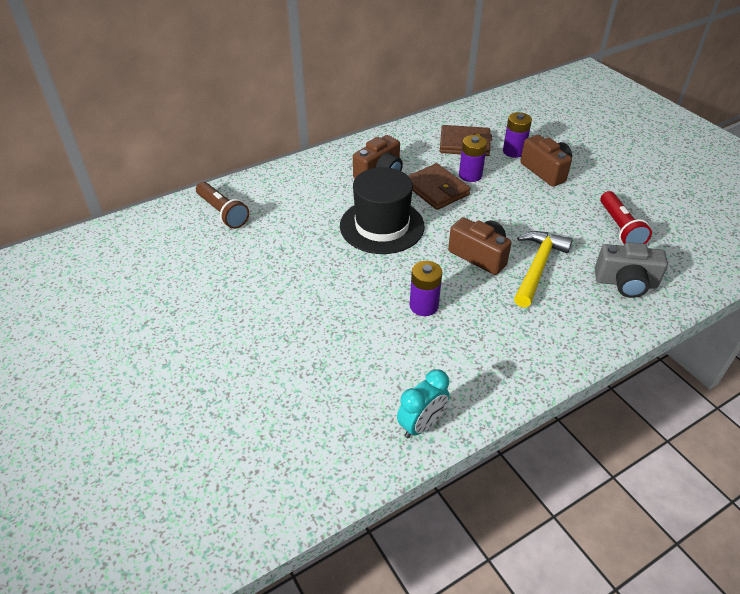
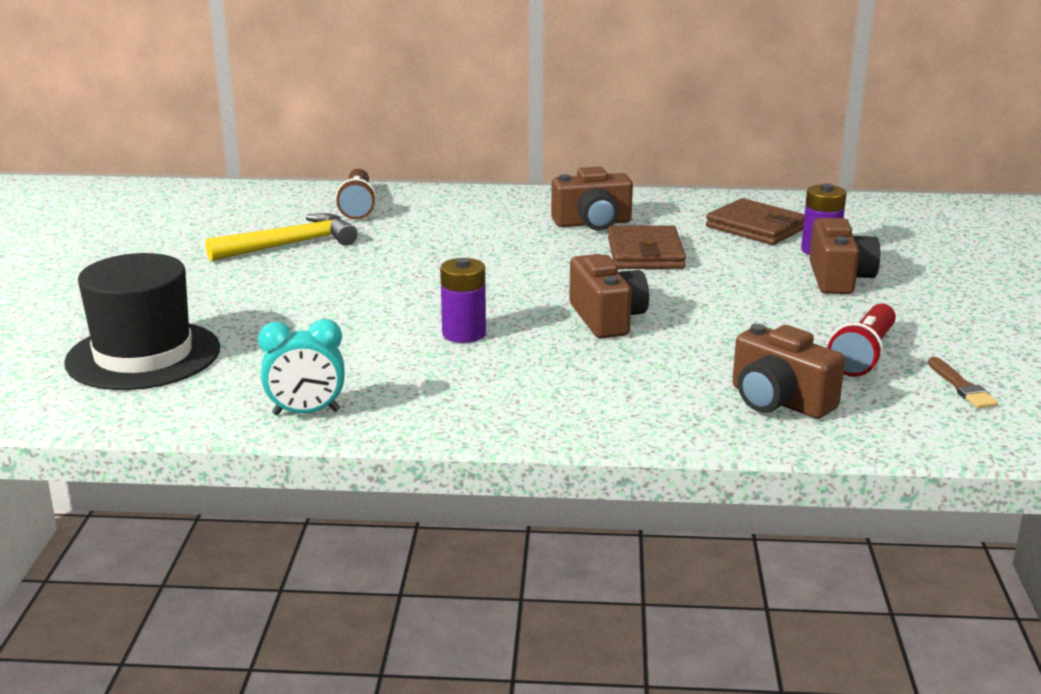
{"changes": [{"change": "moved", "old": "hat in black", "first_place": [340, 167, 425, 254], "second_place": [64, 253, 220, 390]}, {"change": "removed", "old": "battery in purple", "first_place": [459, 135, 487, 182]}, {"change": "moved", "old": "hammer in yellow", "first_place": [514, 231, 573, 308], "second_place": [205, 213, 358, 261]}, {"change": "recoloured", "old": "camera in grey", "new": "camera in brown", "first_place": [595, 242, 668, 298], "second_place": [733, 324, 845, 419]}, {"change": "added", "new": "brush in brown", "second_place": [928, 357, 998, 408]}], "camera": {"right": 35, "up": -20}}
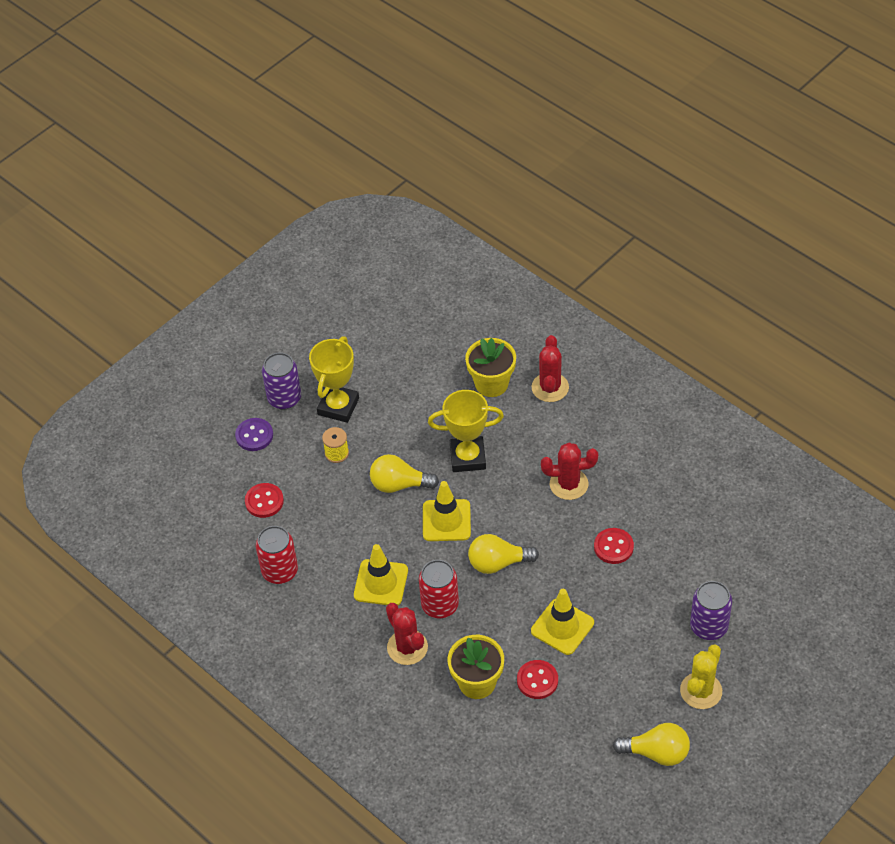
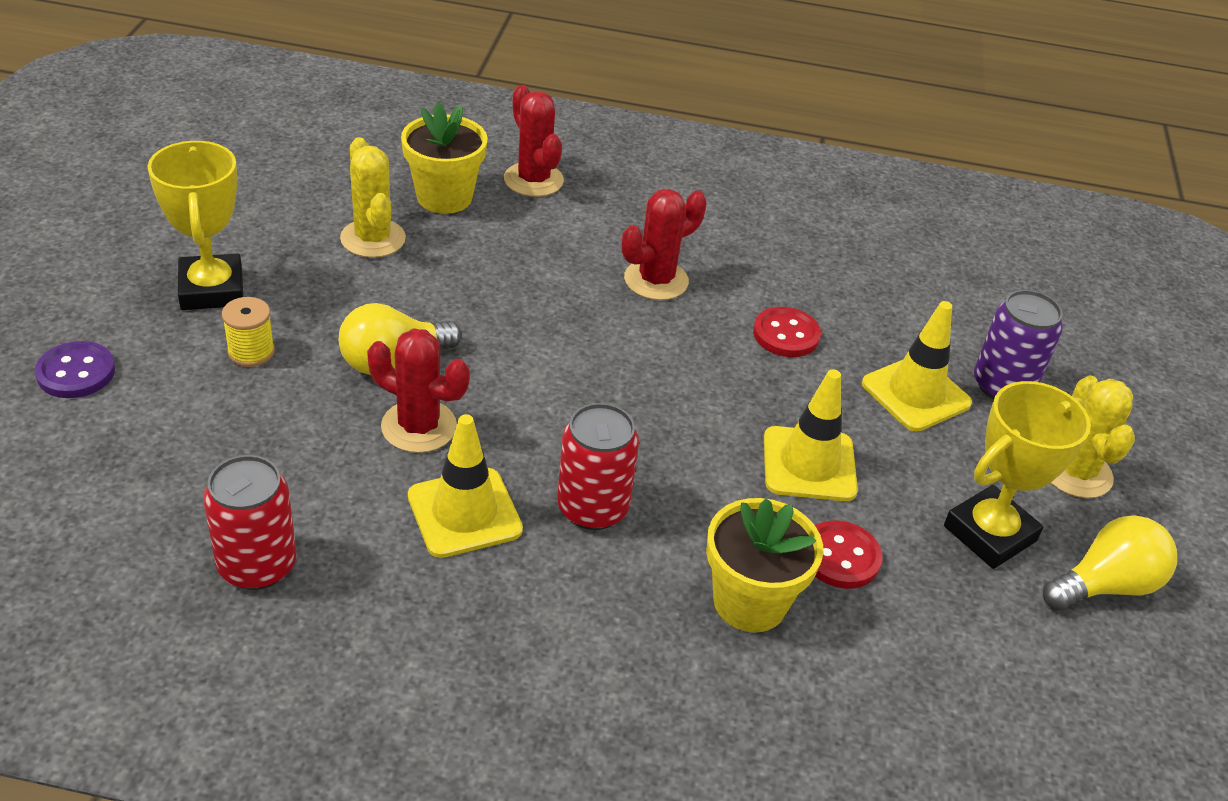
{"changes": [{"change": "removed", "old": "button in red", "first_place": [245, 483, 284, 518]}, {"change": "removed", "old": "can in purple", "first_place": [262, 353, 301, 409]}, {"change": "moved", "old": "cactus in red", "first_place": [386, 603, 428, 665], "second_place": [367, 328, 470, 453]}, {"change": "moved", "old": "traffic cone in yellow", "first_place": [423, 481, 471, 541], "second_place": [862, 301, 972, 432]}, {"change": "moved", "old": "trophy in yellow", "first_place": [428, 390, 504, 472], "second_place": [944, 381, 1091, 569]}, {"change": "removed", "old": "light bulb in yellow", "first_place": [468, 534, 539, 574]}, {"change": "added", "new": "cactus in yellow", "second_place": [340, 137, 406, 258]}], "camera": {"right": -40, "up": -10}}
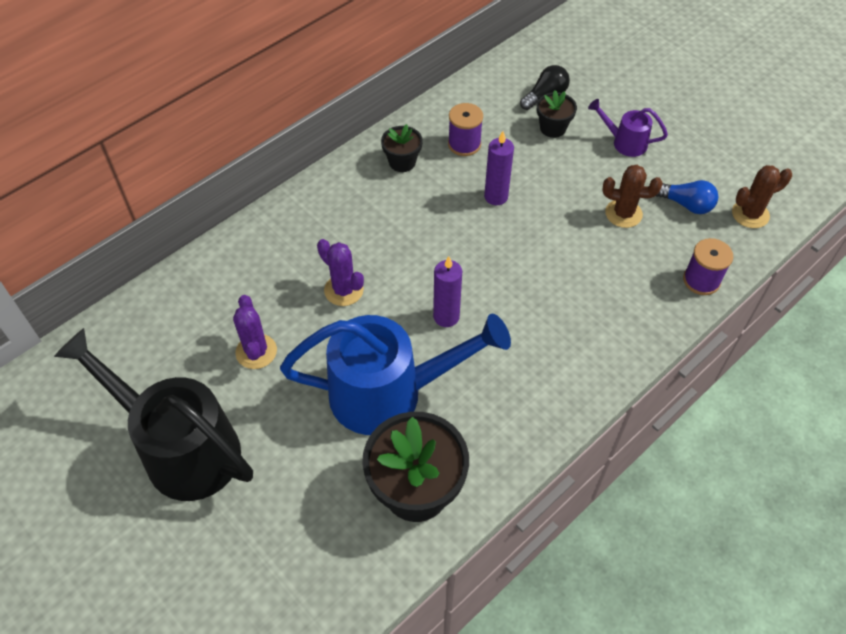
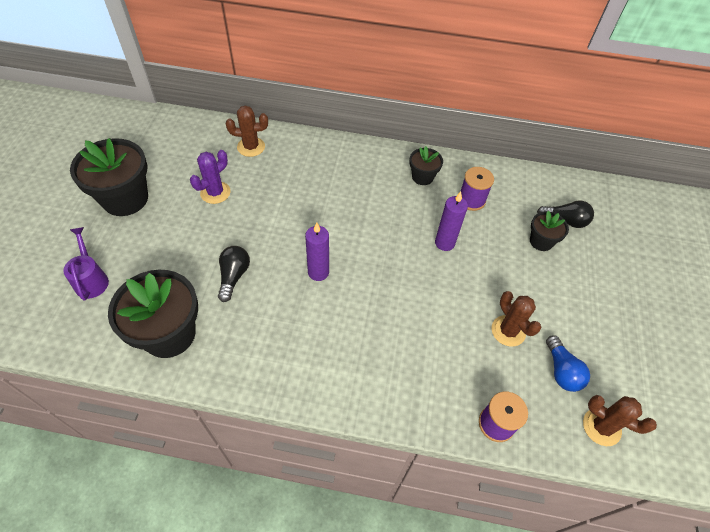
{"changes": [{"change": "replaced", "old": "watering can in black", "new": "flower pot in black", "first_place": [54, 328, 253, 501], "second_place": [70, 138, 148, 216]}, {"change": "replaced", "old": "watering can in blue", "new": "light bulb in black", "first_place": [280, 314, 511, 435], "second_place": [218, 246, 250, 302]}, {"change": "removed", "old": "cactus in purple", "first_place": [317, 239, 364, 306]}, {"change": "moved", "old": "watering can in purple", "first_place": [588, 99, 668, 157], "second_place": [64, 227, 109, 301]}, {"change": "added", "new": "cactus in brown", "second_place": [226, 105, 268, 157]}], "camera": {"right": 50, "up": 0}}
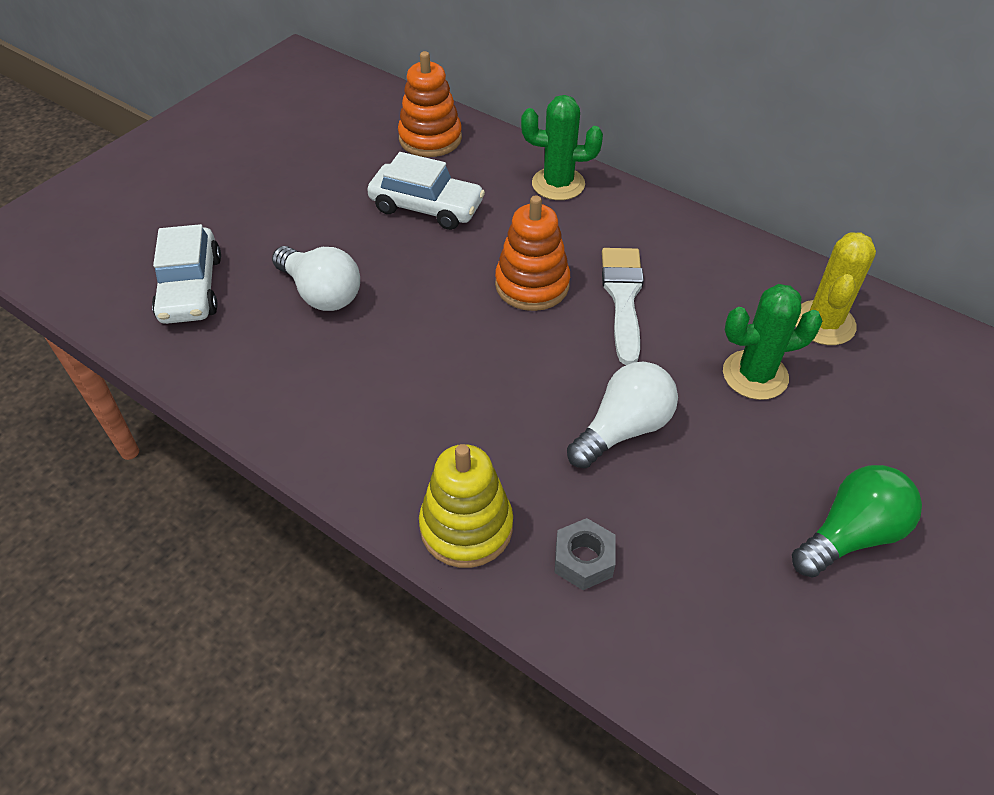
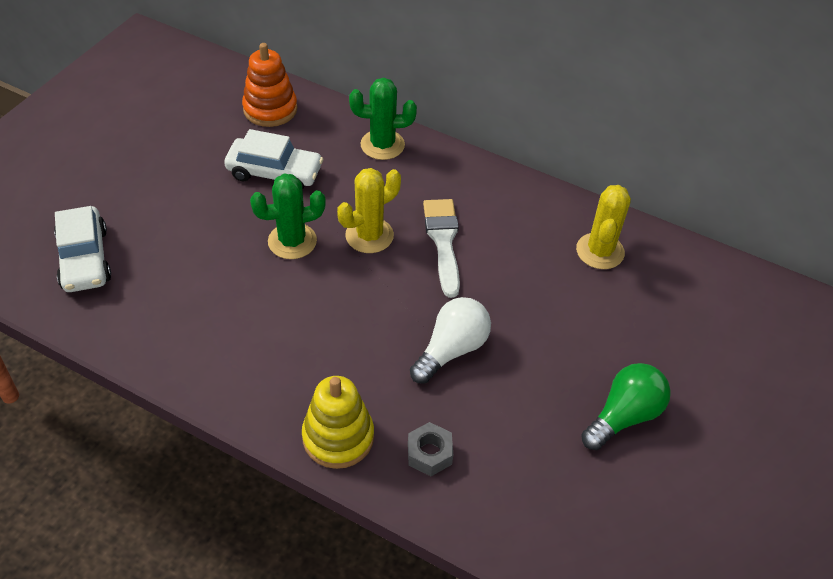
{"changes": [{"change": "removed", "old": "light bulb in white", "first_place": [272, 246, 360, 311]}, {"change": "replaced", "old": "stacking toy in orange", "new": "cactus in yellow", "first_place": [495, 195, 570, 311], "second_place": [337, 168, 401, 253]}, {"change": "moved", "old": "cactus in green", "first_place": [723, 284, 822, 400], "second_place": [250, 174, 326, 259]}], "camera": {"right": -10, "up": 0}}
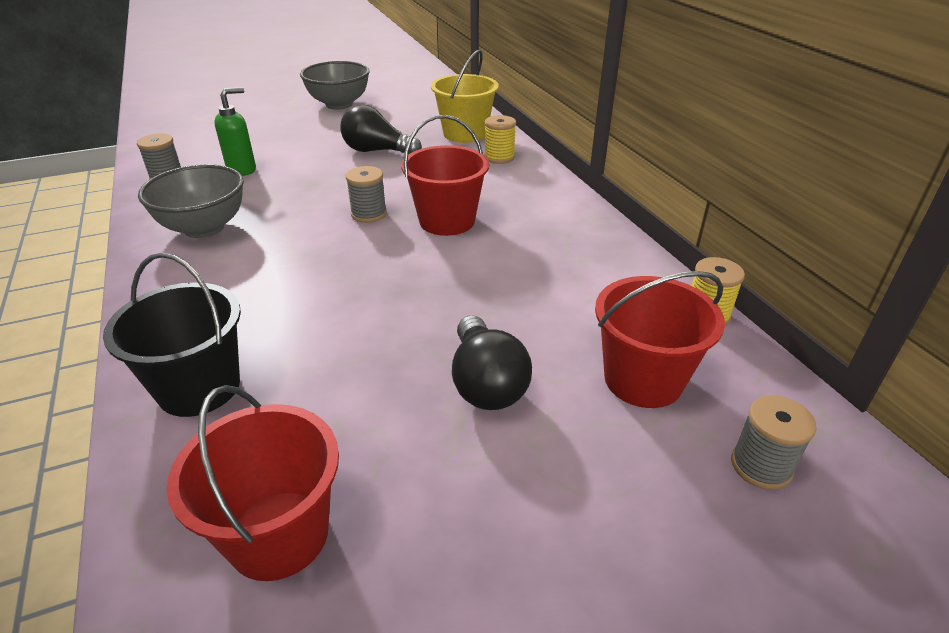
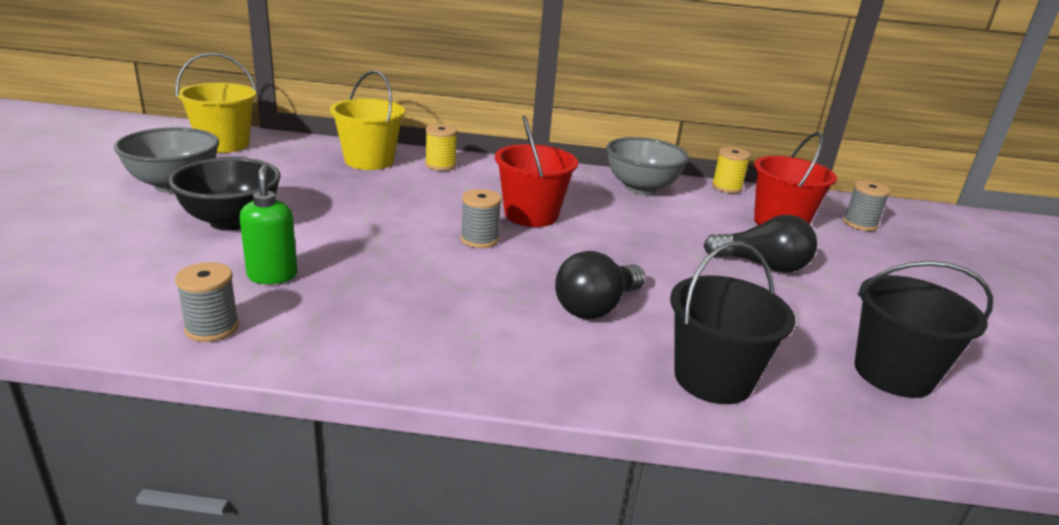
{"changes": [{"change": "moved", "old": "bowl in grey", "first_place": [138, 164, 244, 238], "second_place": [606, 137, 689, 195]}, {"change": "recoloured", "old": "bucket in red", "new": "bucket in black", "first_place": [167, 385, 339, 581], "second_place": [855, 261, 993, 398]}, {"change": "moved", "old": "light bulb in black", "first_place": [340, 105, 422, 155], "second_place": [555, 251, 646, 319]}, {"change": "added", "new": "bowl in black", "second_place": [168, 157, 281, 231]}, {"change": "added", "new": "bucket in yellow", "second_place": [176, 53, 257, 153]}], "camera": {"right": -65, "up": -10}}
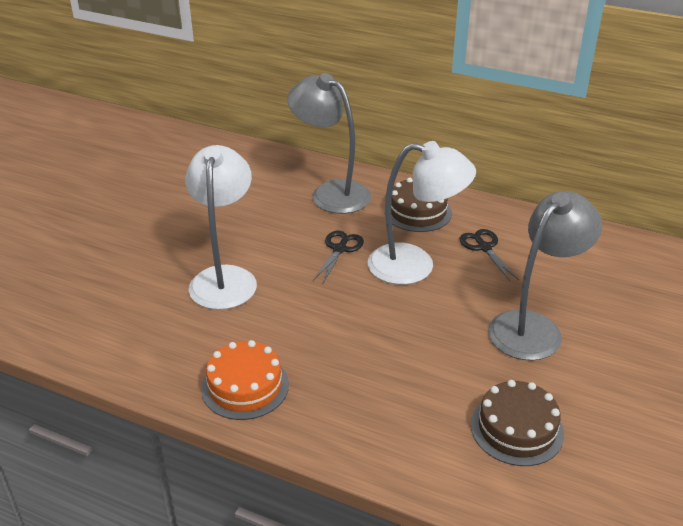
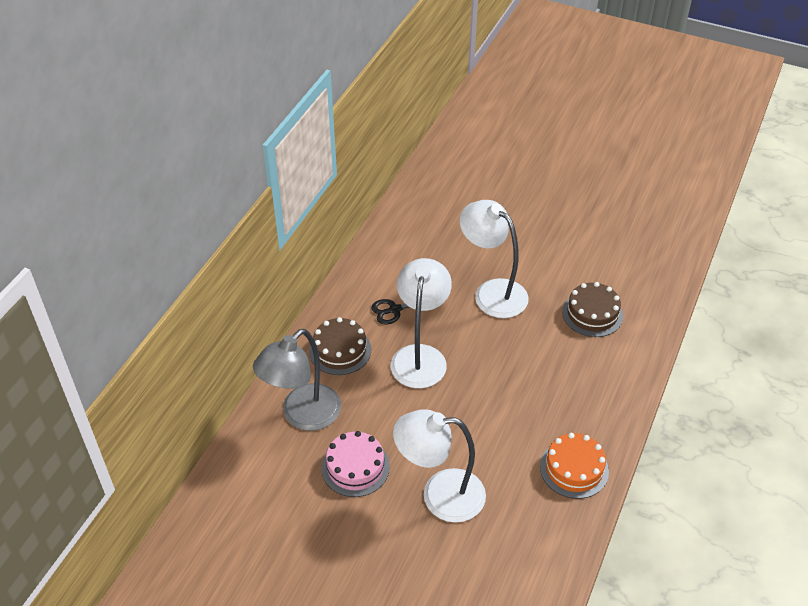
{"changes": [{"change": "removed", "old": "scissors in black", "first_place": [313, 231, 364, 283]}, {"change": "recoloured", "old": "lamp in grey", "new": "lamp in white", "first_place": [488, 191, 602, 361], "second_place": [460, 200, 528, 318]}, {"change": "added", "new": "cake in pink", "second_place": [321, 431, 390, 497]}], "camera": {"right": -90, "up": 10}}
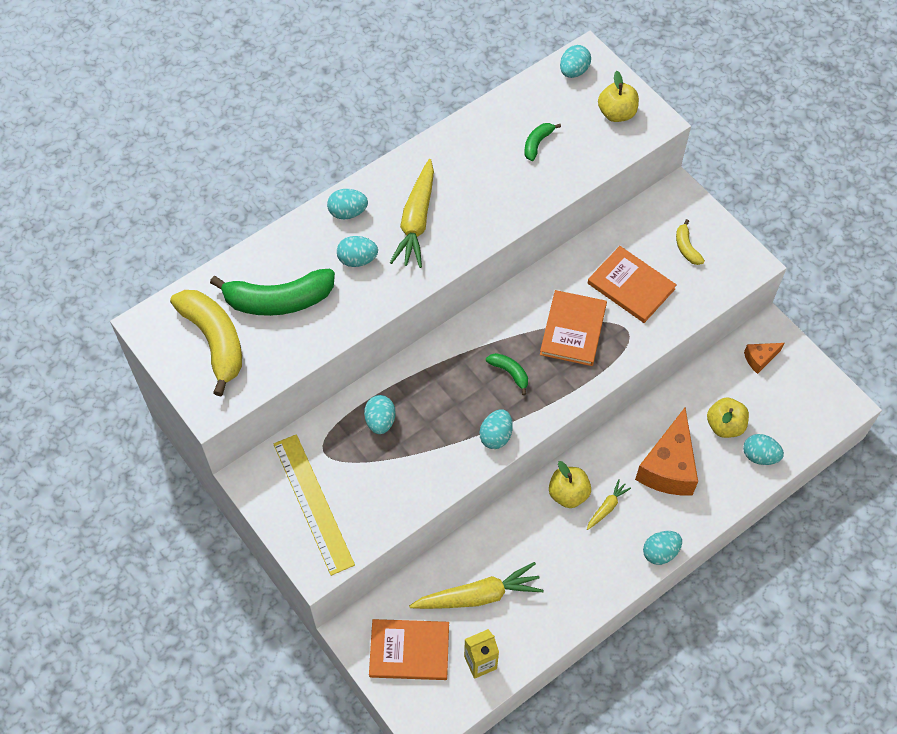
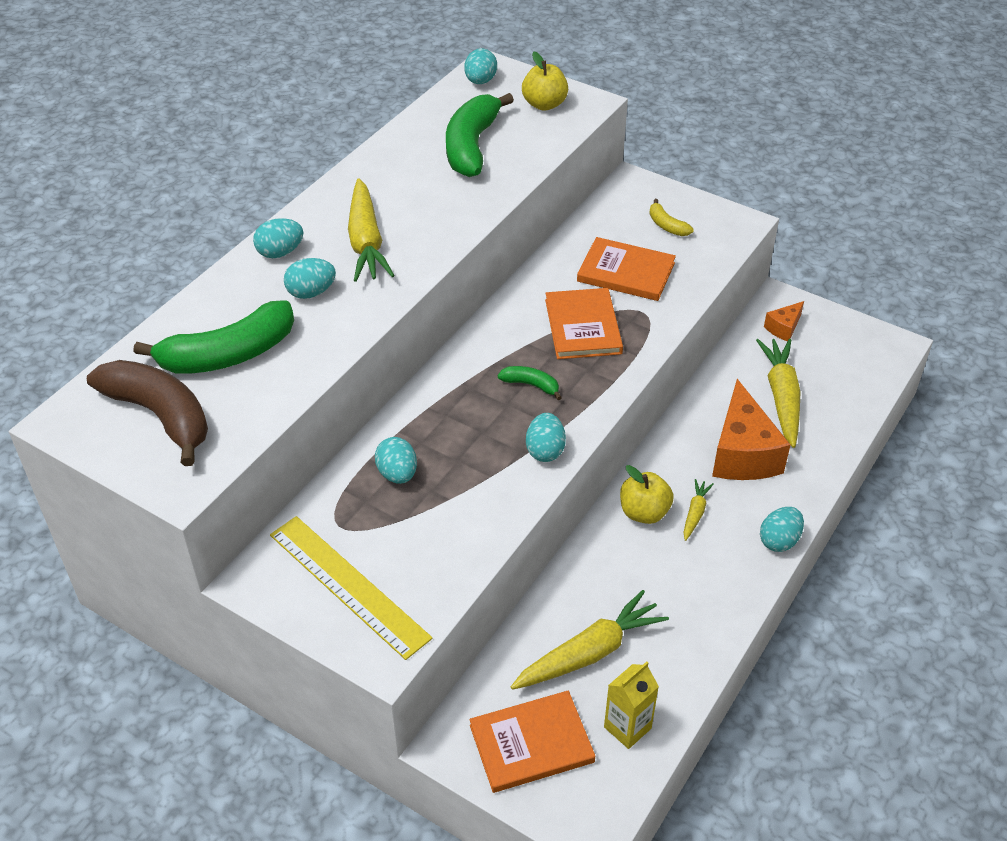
{"changes": [{"change": "recoloured", "old": "banana in yellow", "new": "banana in brown", "first_place": [170, 290, 242, 396], "second_place": [87, 360, 208, 466]}, {"change": "resized", "old": "banana in green", "first_place": [525, 123, 561, 161], "second_place": [446, 93, 514, 177], "factor": 2.14}, {"change": "replaced", "old": "apple in yellow", "new": "carrot in yellow", "first_place": [707, 397, 749, 438], "second_place": [756, 339, 801, 448]}, {"change": "removed", "old": "egg in turquoise", "first_place": [743, 434, 784, 465]}], "camera": {"right": -20, "up": -15}}
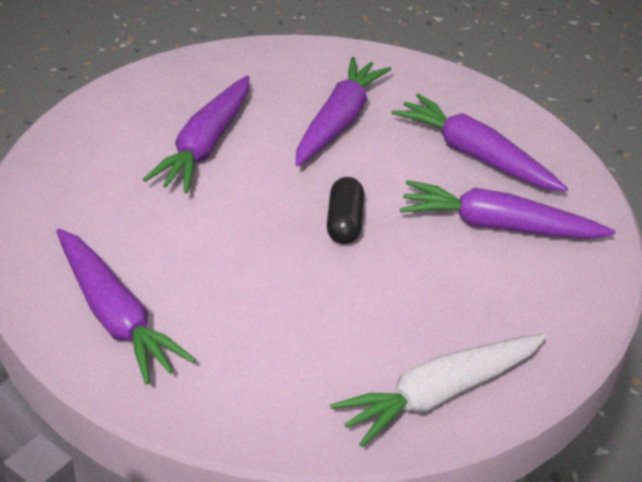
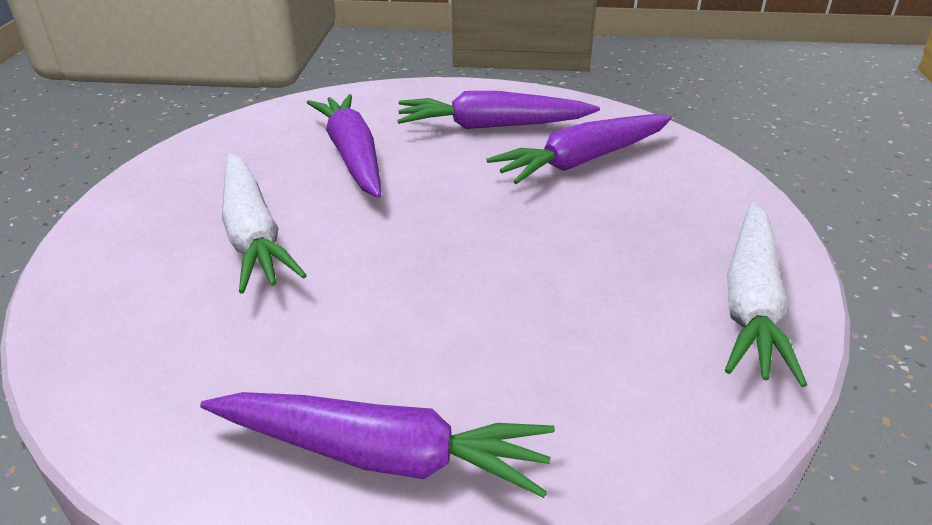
{"changes": [{"change": "recoloured", "old": "carrot in purple", "new": "carrot in white", "first_place": [143, 76, 249, 194], "second_place": [222, 153, 307, 293]}, {"change": "removed", "old": "capsule in black", "first_place": [327, 177, 364, 244]}], "camera": {"right": -40, "up": -5}}
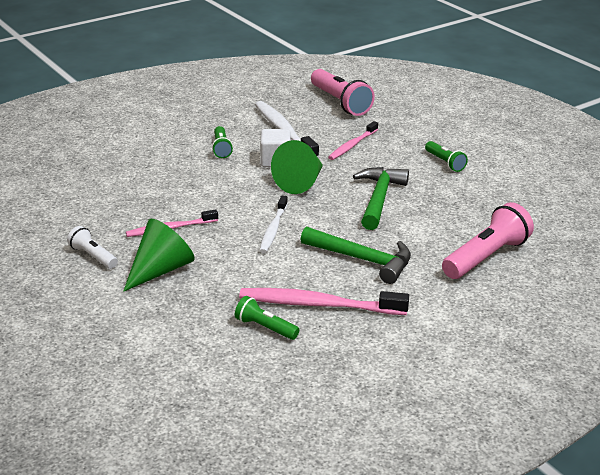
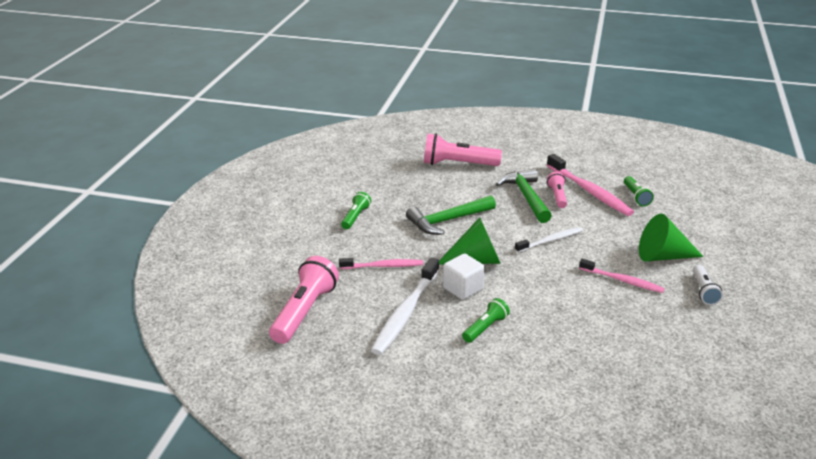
{"changes": [{"change": "added", "new": "flashlight in pink", "second_place": [547, 172, 567, 208]}], "camera": {"right": -130, "up": 0}}
